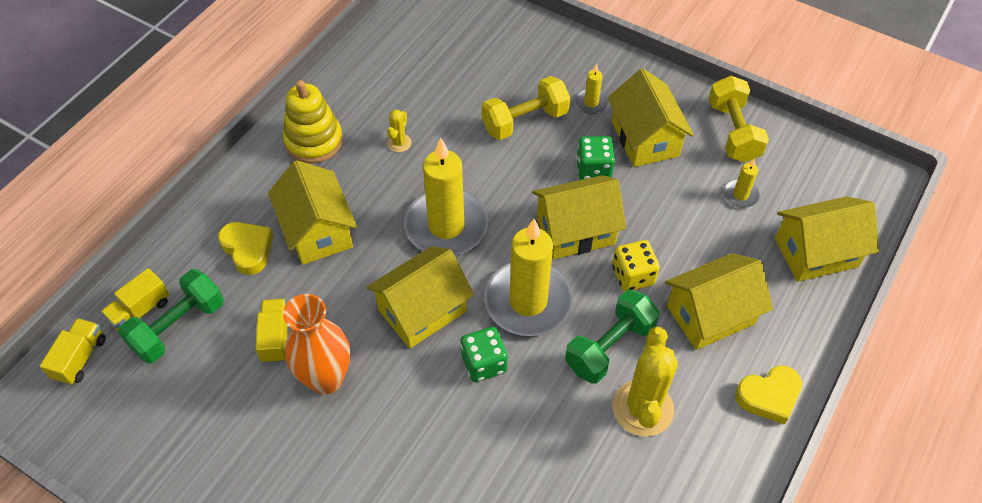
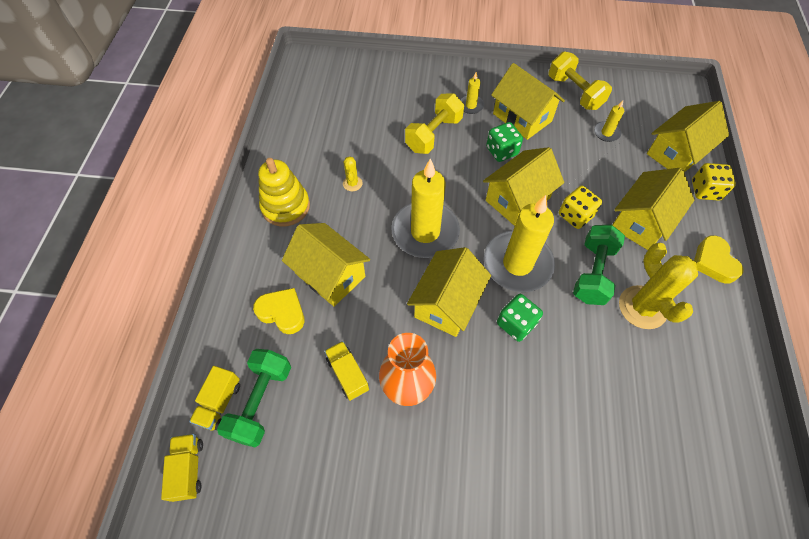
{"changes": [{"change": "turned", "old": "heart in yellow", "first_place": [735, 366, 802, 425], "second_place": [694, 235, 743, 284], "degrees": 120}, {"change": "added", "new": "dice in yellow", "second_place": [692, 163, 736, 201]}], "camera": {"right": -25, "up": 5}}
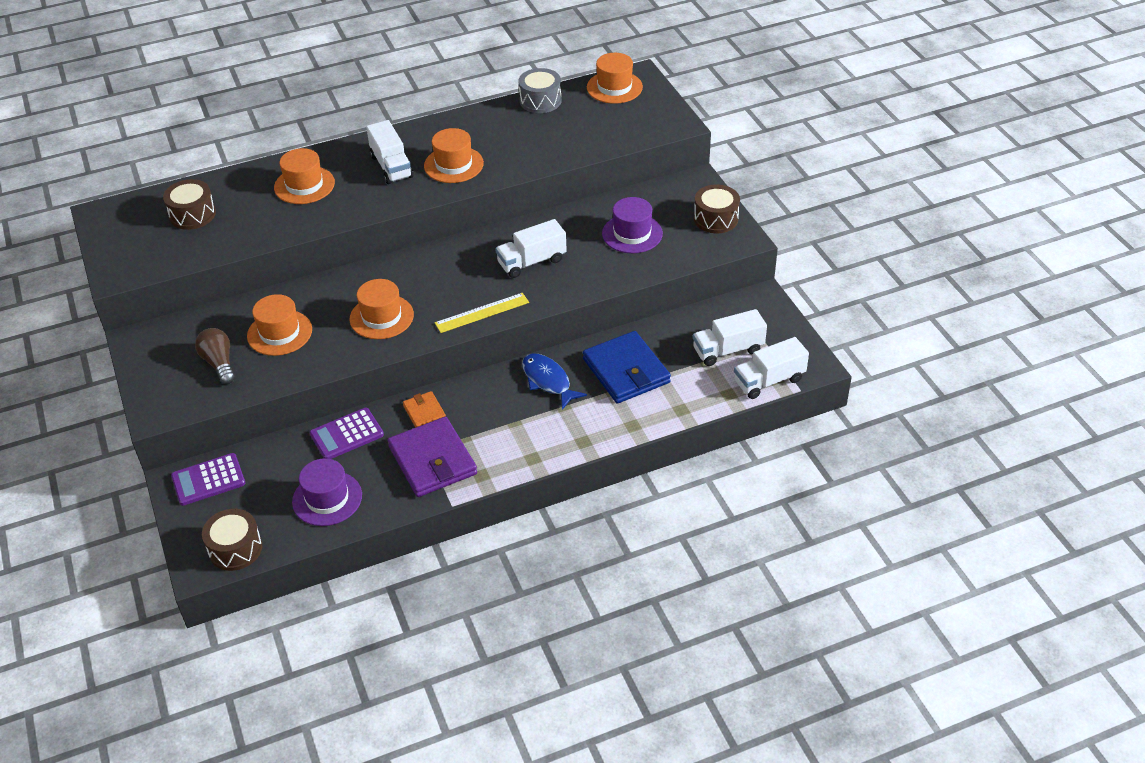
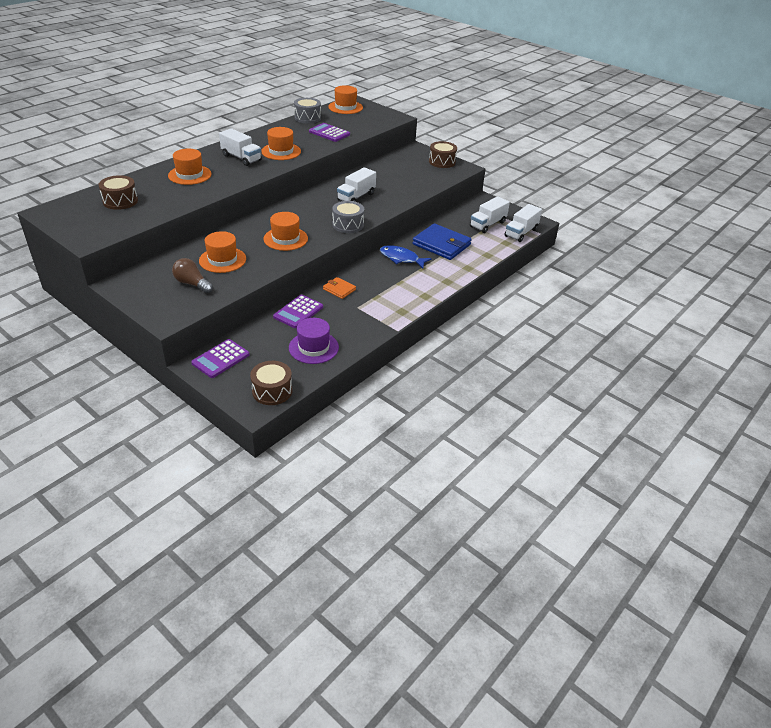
{"changes": [{"change": "removed", "old": "wallet in purple", "first_place": [388, 417, 477, 497]}, {"change": "replaced", "old": "ruler in yellow", "new": "drum in grey", "first_place": [435, 293, 529, 333], "second_place": [332, 201, 364, 233]}, {"change": "removed", "old": "hat in purple", "first_place": [602, 197, 663, 253]}, {"change": "added", "new": "calculator in purple", "second_place": [309, 123, 350, 142]}], "camera": {"right": -30, "up": -5}}
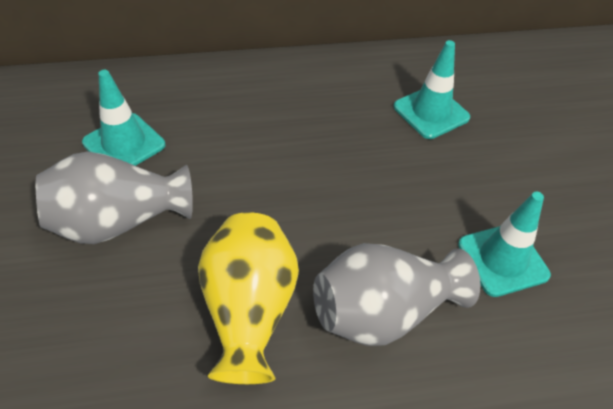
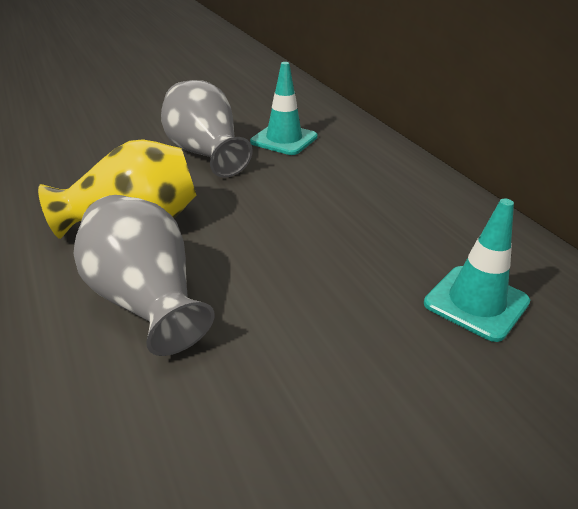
{"changes": [{"change": "removed", "old": "traffic cone in turquoise", "first_place": [458, 191, 551, 297]}], "camera": {"right": 75, "up": -15}}
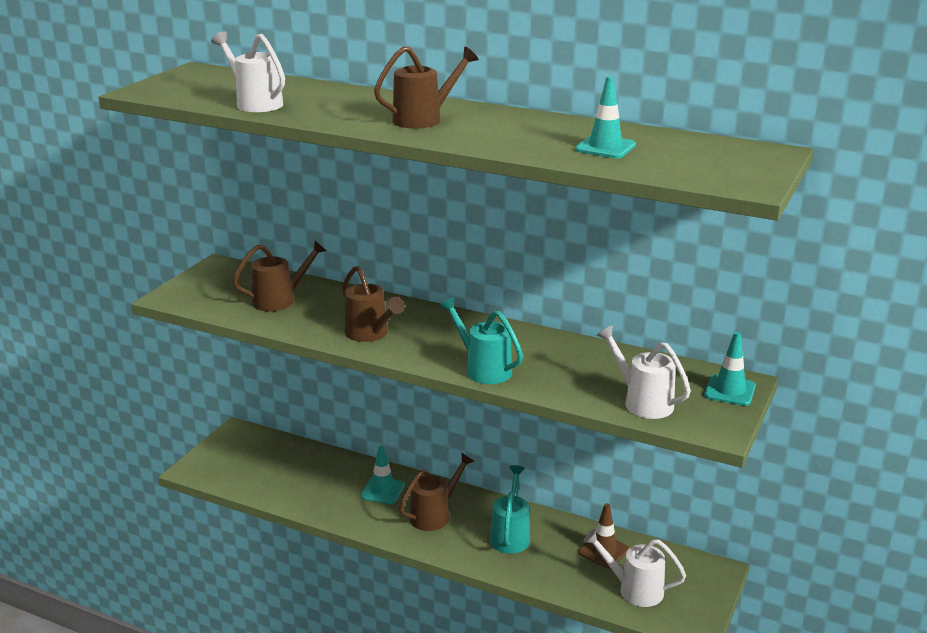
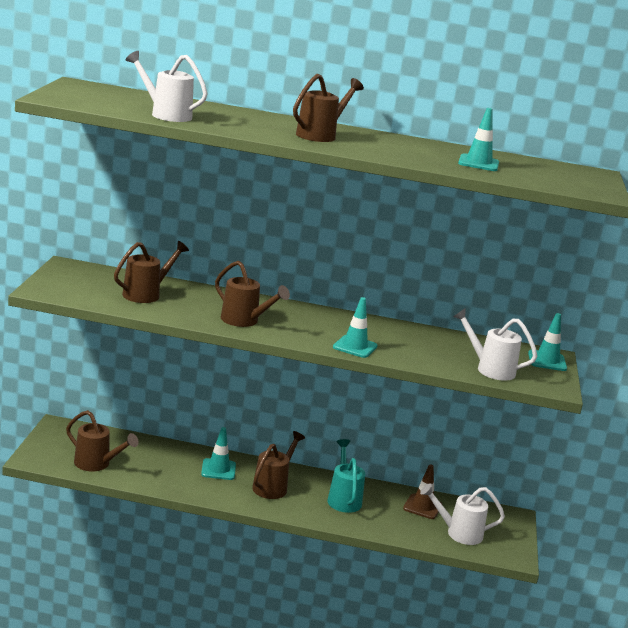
{"changes": [{"change": "replaced", "old": "watering can in turquoise", "new": "traffic cone in turquoise", "first_place": [439, 297, 523, 384], "second_place": [333, 297, 377, 358]}, {"change": "added", "new": "watering can in brown", "second_place": [66, 410, 139, 472]}], "camera": {"right": -20, "up": -5}}
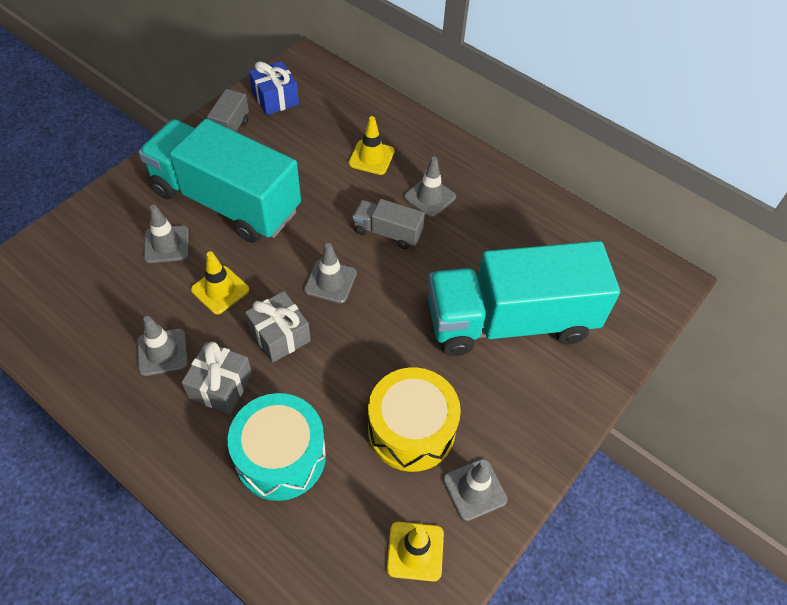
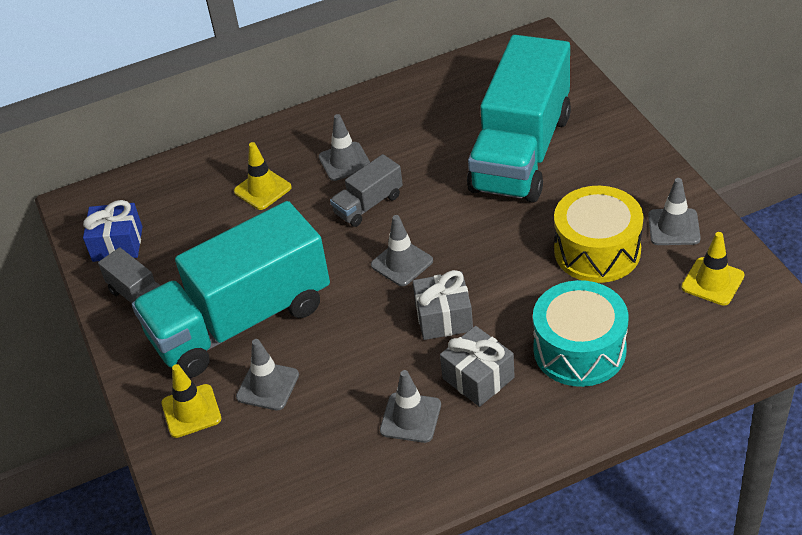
{"changes": [{"change": "moved", "old": "traffic cone in yellow", "first_place": [191, 251, 249, 314], "second_place": [162, 364, 221, 438]}], "camera": {"right": -55, "up": -10}}
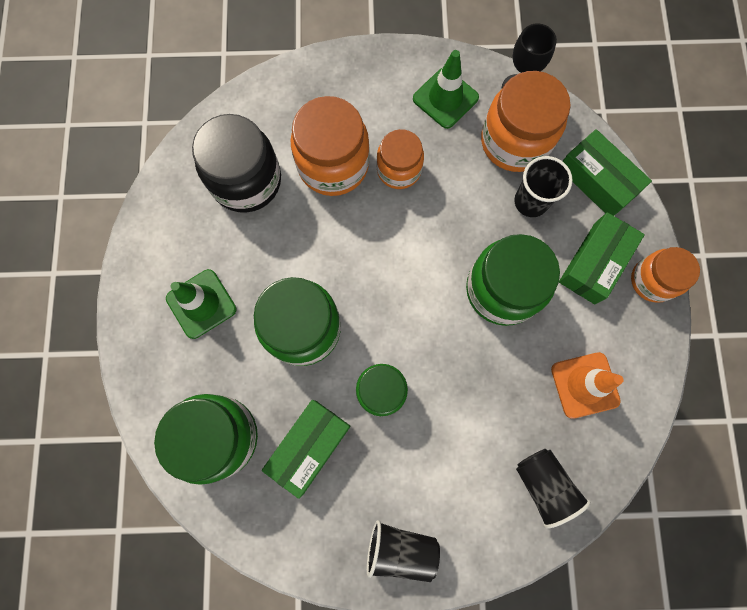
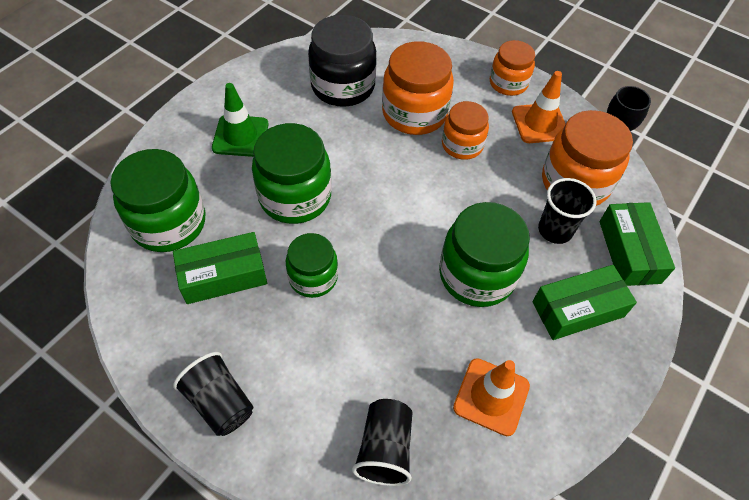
{"changes": [{"change": "recoloured", "old": "traffic cone in green", "new": "traffic cone in orange", "first_place": [413, 50, 479, 129], "second_place": [512, 71, 566, 143]}, {"change": "moved", "old": "jar in orange", "first_place": [631, 247, 700, 303], "second_place": [490, 40, 535, 96]}], "camera": {"right": 35, "up": -20}}
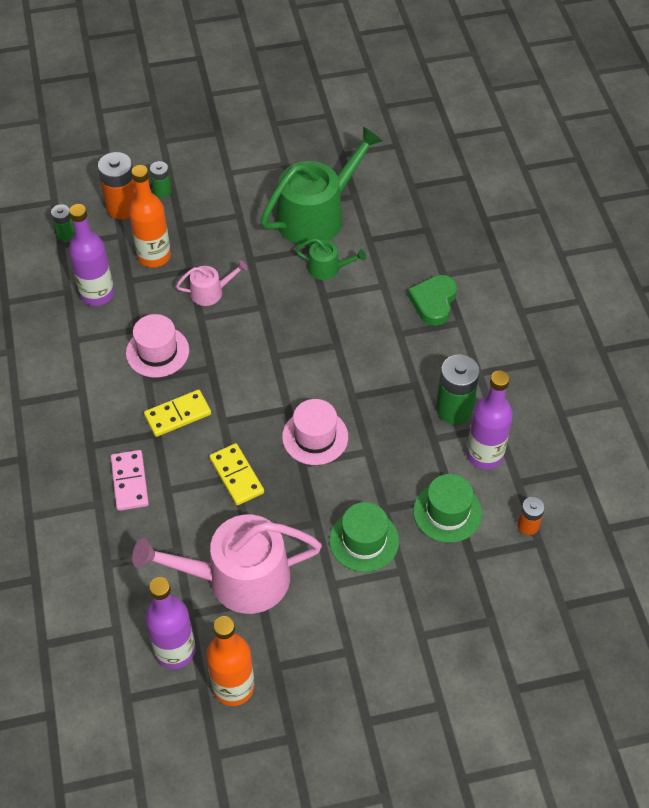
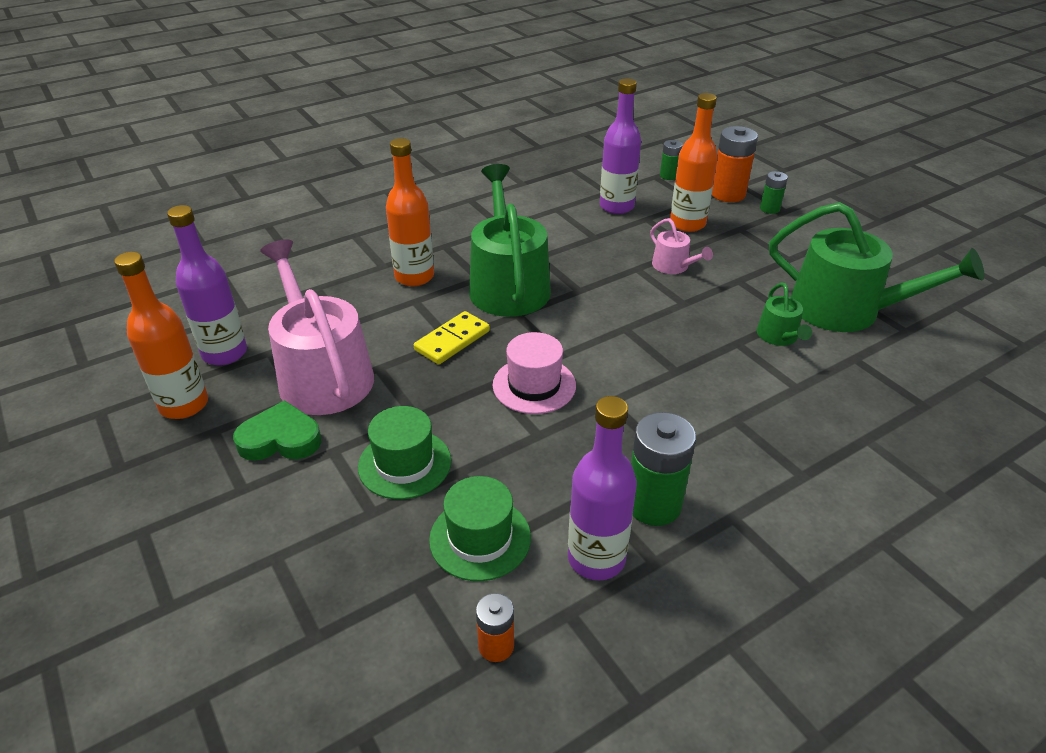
{"changes": [{"change": "replaced", "old": "domino in pink", "new": "bottle in orange", "first_place": [111, 450, 149, 511], "second_place": [386, 138, 434, 286]}, {"change": "removed", "old": "hat in pink", "first_place": [126, 314, 189, 378]}, {"change": "replaced", "old": "domino in yellow", "new": "watering can in green", "first_place": [144, 390, 211, 437], "second_place": [469, 164, 551, 317]}, {"change": "moved", "old": "heart in green", "first_place": [408, 275, 457, 326], "second_place": [233, 400, 322, 461]}], "camera": {"right": 70, "up": -15}}
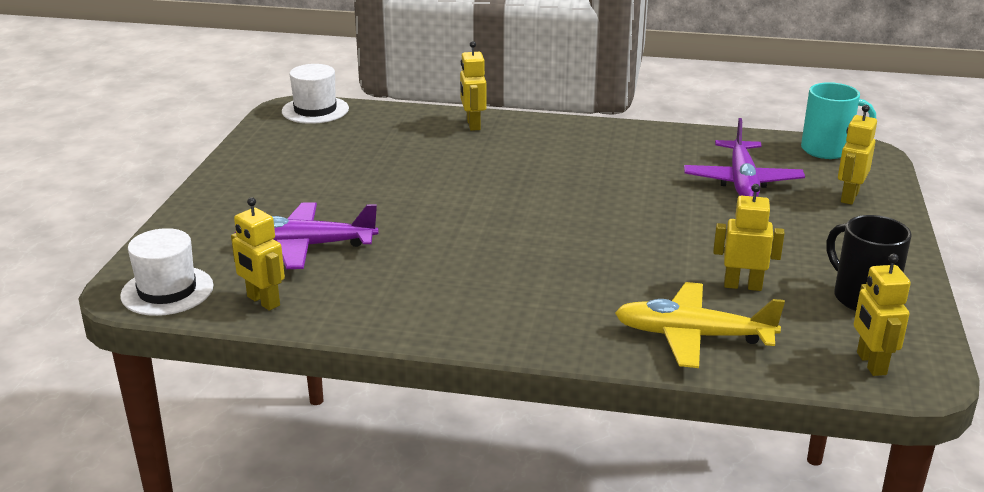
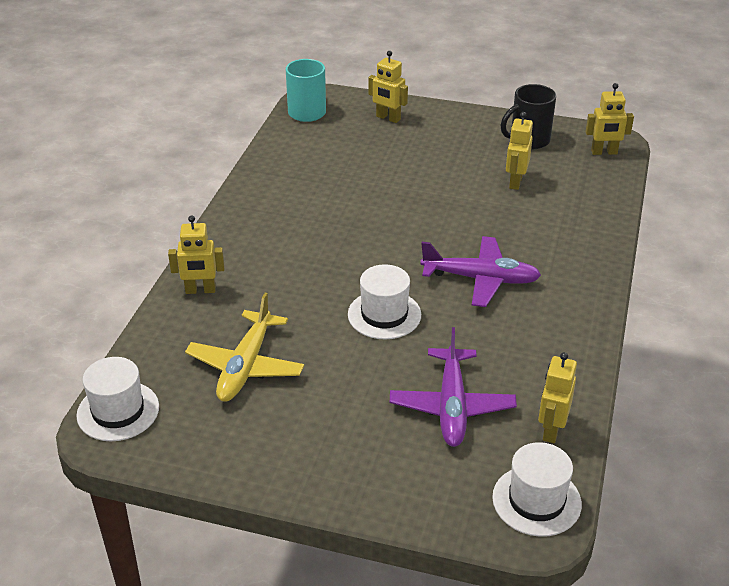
{"changes": [{"change": "turned", "old": "robot in yellow", "first_place": [231, 197, 285, 311], "second_place": [538, 352, 577, 443], "degrees": 150}, {"change": "moved", "old": "plane in yellow", "first_place": [615, 282, 785, 368], "second_place": [185, 293, 304, 402]}, {"change": "moved", "old": "plane in purple", "first_place": [684, 118, 805, 197], "second_place": [420, 236, 541, 307]}, {"change": "added", "new": "hat in white", "second_place": [348, 264, 421, 339]}], "camera": {"right": -85, "up": 10}}
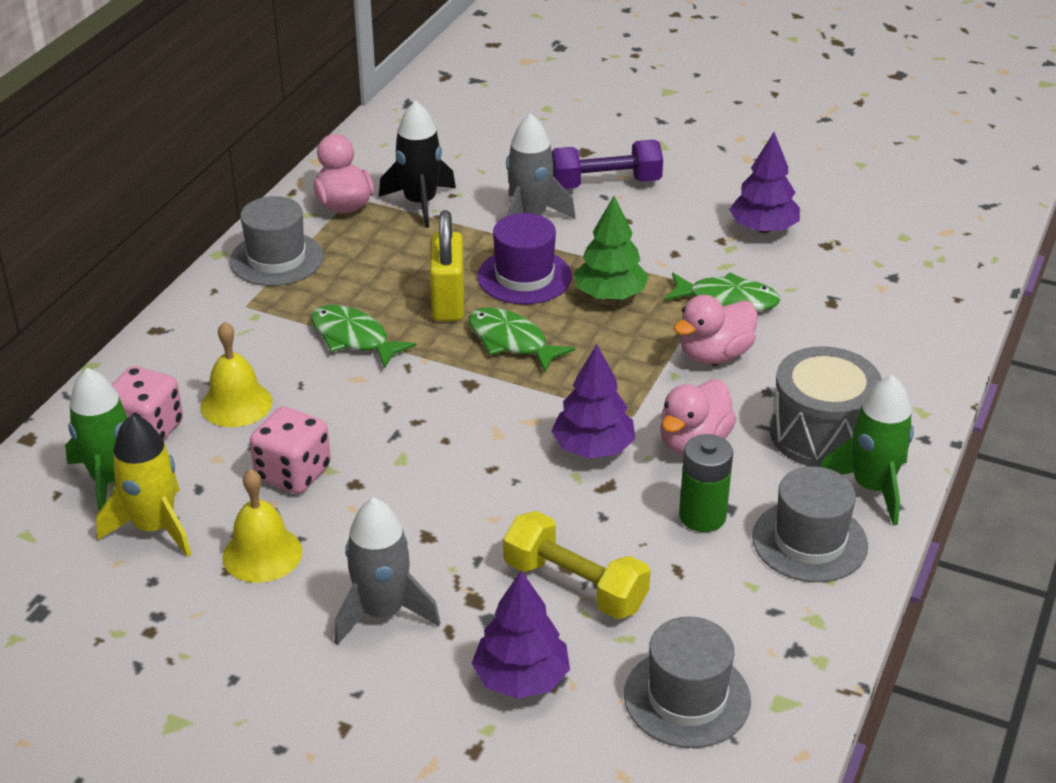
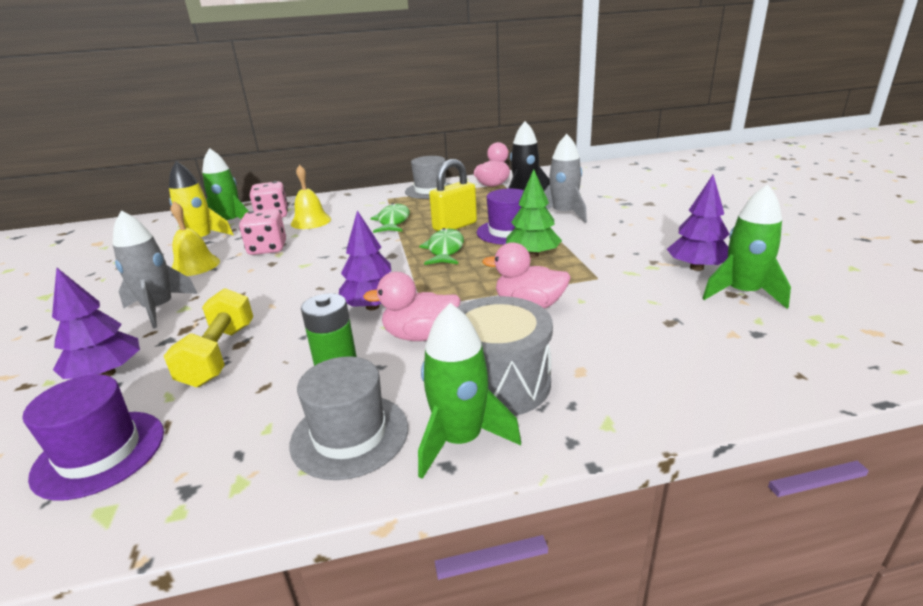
{"changes": [{"change": "removed", "old": "dumbbell in purple", "first_place": [551, 140, 663, 189]}, {"change": "recoloured", "old": "hat in grey", "new": "hat in purple", "first_place": [624, 616, 751, 748], "second_place": [23, 374, 164, 501]}, {"change": "removed", "old": "fish in green", "first_place": [664, 272, 780, 312]}, {"change": "added", "new": "rocket in green", "second_place": [702, 184, 791, 309]}], "camera": {"right": 55, "up": -10}}
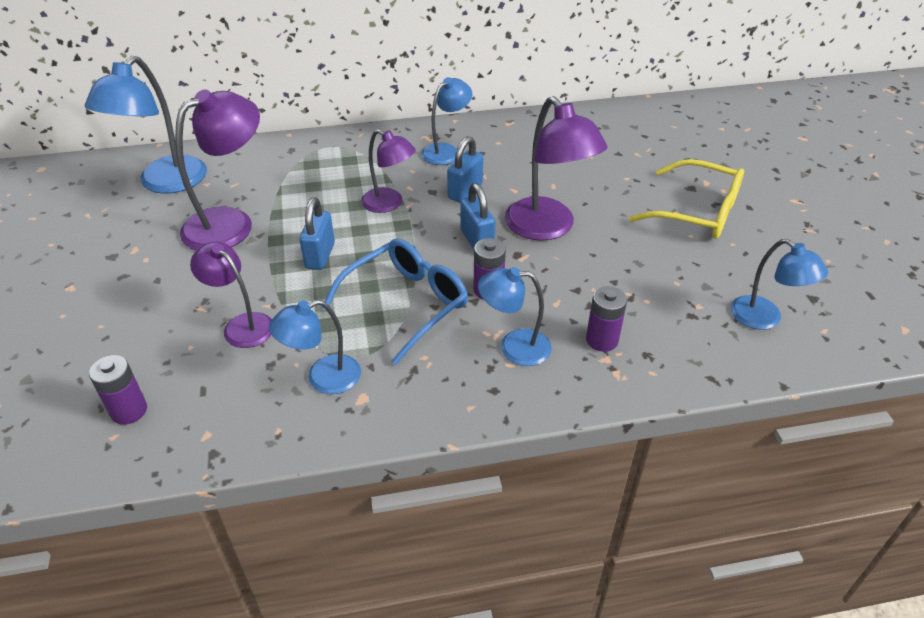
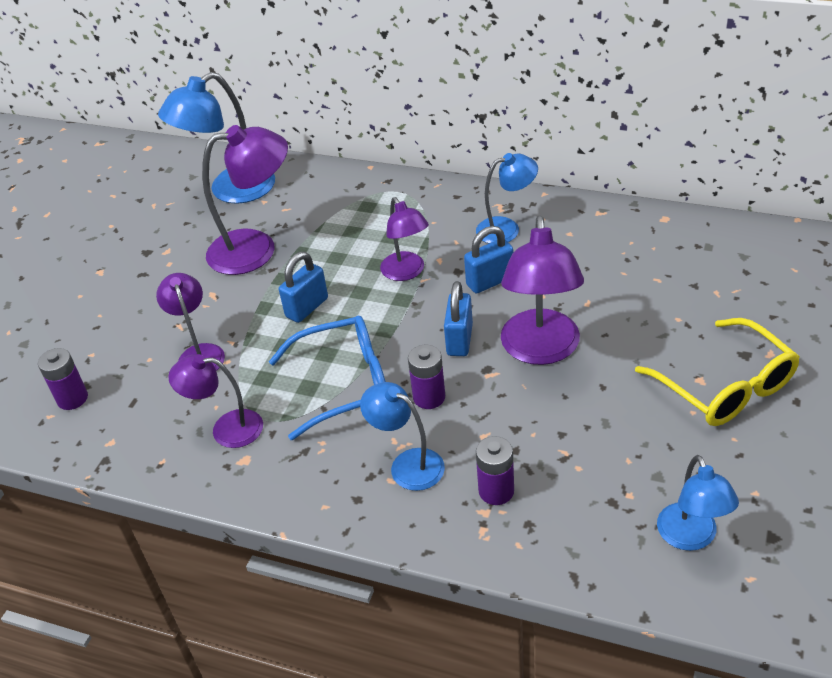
{"changes": [{"change": "recoloured", "old": "lamp in blue", "new": "lamp in purple", "first_place": [269, 300, 361, 394], "second_place": [168, 354, 263, 448]}], "camera": {"right": 35, "up": 0}}
